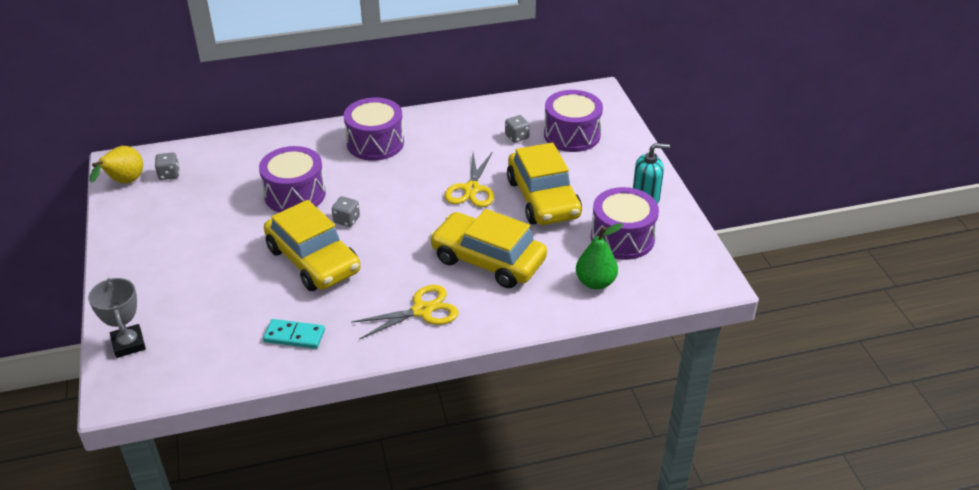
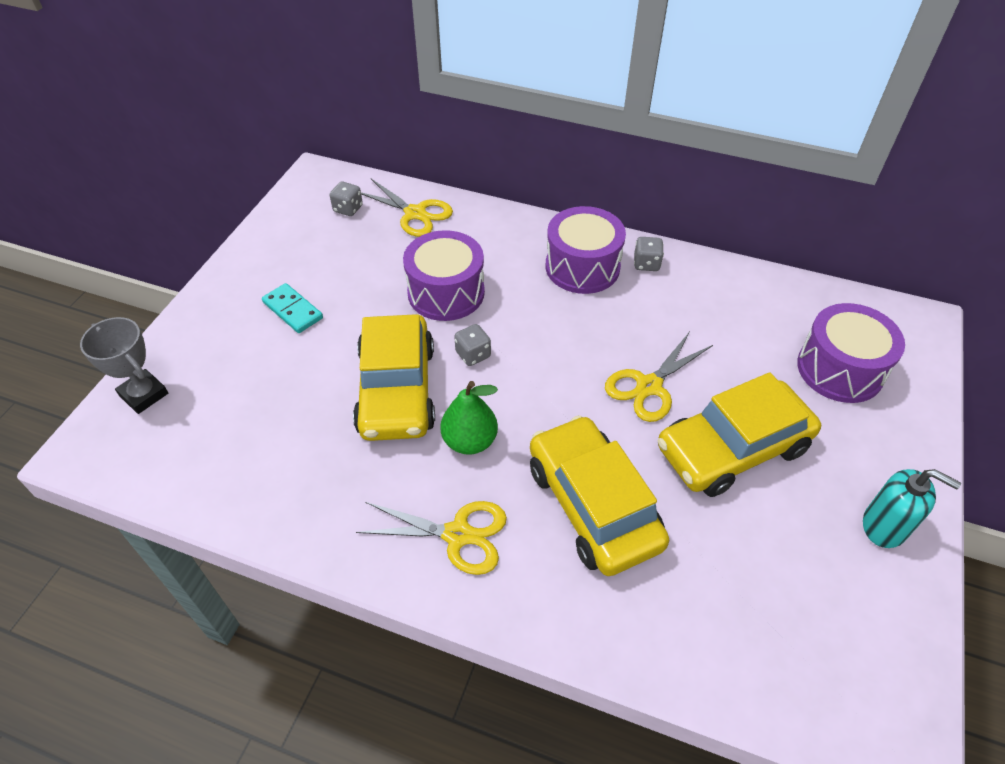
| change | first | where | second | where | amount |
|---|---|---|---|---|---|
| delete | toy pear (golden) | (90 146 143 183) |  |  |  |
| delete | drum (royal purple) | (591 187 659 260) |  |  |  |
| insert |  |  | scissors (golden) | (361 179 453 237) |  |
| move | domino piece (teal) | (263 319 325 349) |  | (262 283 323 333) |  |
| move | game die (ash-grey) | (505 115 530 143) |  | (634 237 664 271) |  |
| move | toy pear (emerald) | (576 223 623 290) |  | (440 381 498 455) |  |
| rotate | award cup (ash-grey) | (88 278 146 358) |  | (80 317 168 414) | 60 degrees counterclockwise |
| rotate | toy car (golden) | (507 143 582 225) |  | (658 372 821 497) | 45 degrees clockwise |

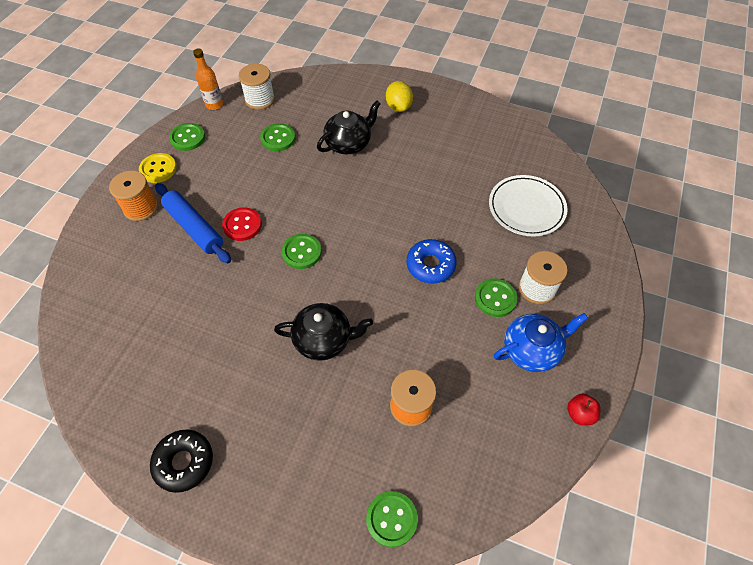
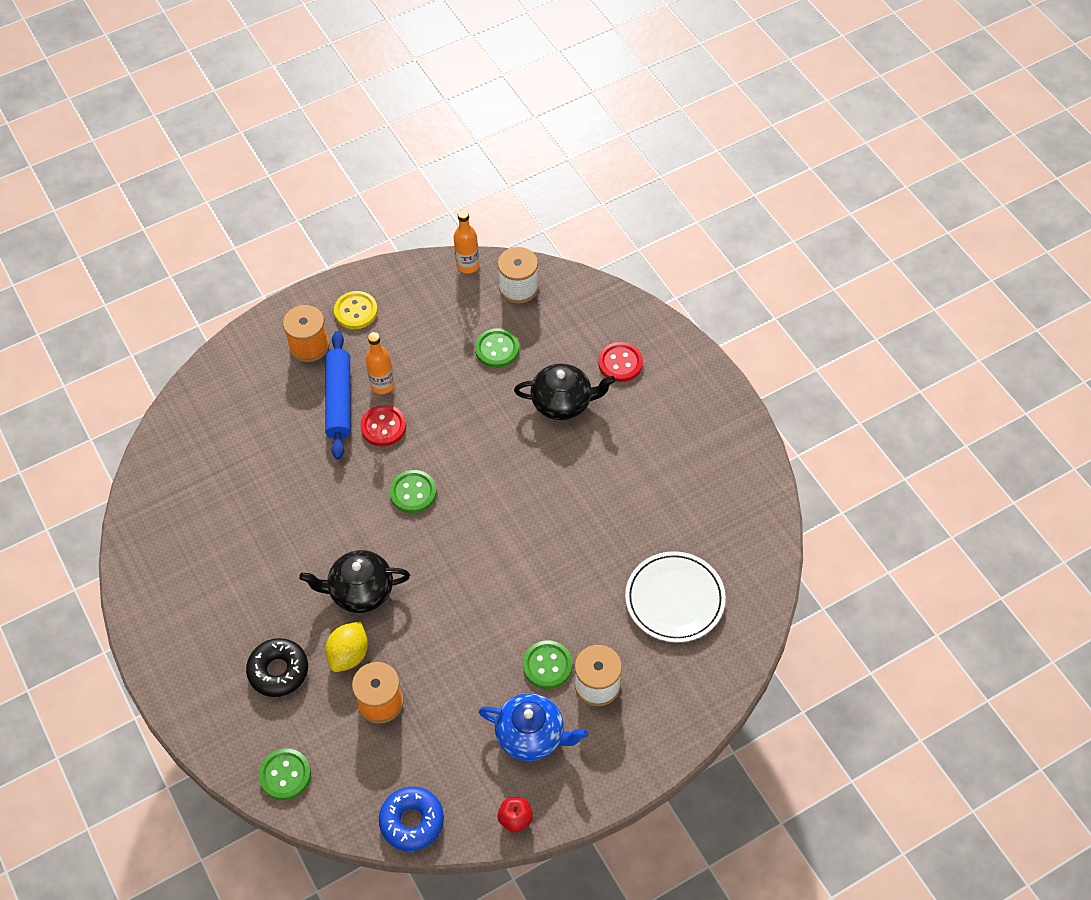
| change | first | where | second | where | amount |
|---|---|---|---|---|---|
| delete | button (emerald) | (169 123 205 151) |  |  |  |
| insert |  |  | flask (orange-coloured) | (365 332 395 394) |  |
| insert |  |  | button (scarlet) | (598 342 643 382) |  |
| move | glazed donut (ebony) | (150 430 213 493) |  | (246 638 308 697) |  |
| move | citrus fruit (golden) | (386 81 413 112) |  | (325 621 368 672) |  |
| move | glazed donut (cobalt) | (407 239 457 284) |  | (379 787 444 851) |  |
| rotate | china teapot (ebony) | (274 303 373 361) |  | (299 550 410 613) | 135 degrees clockwise |

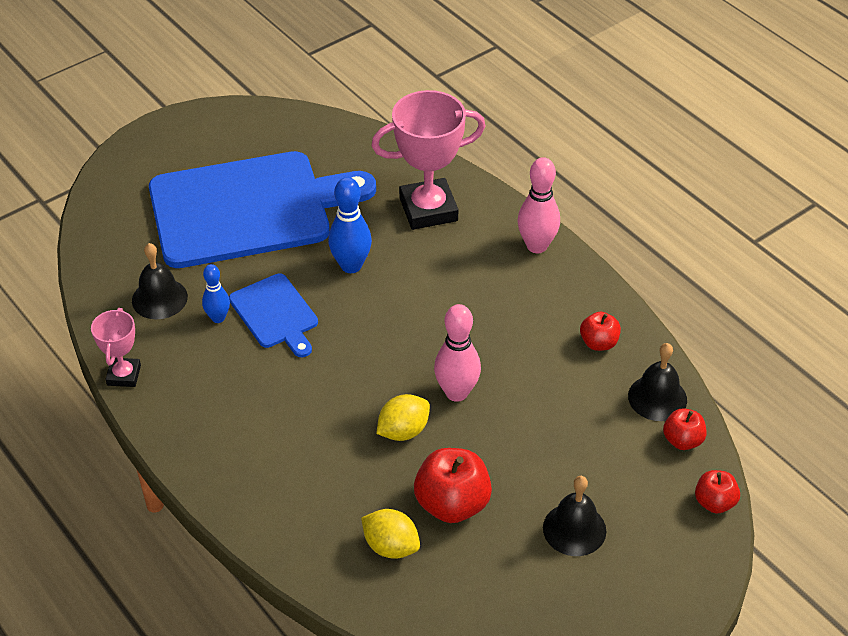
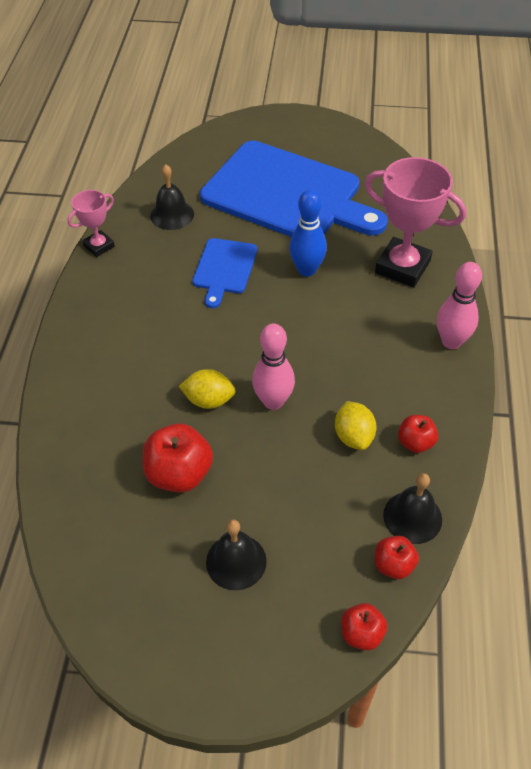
| change | first | where | second | where | amount |
|---|---|---|---|---|---|
| delete | bowling pin (cobalt) | (202 264 230 323) |  |  |  |
| move | citrus fruit (golden) | (361 509 420 559) |  | (335 401 377 450) |  |

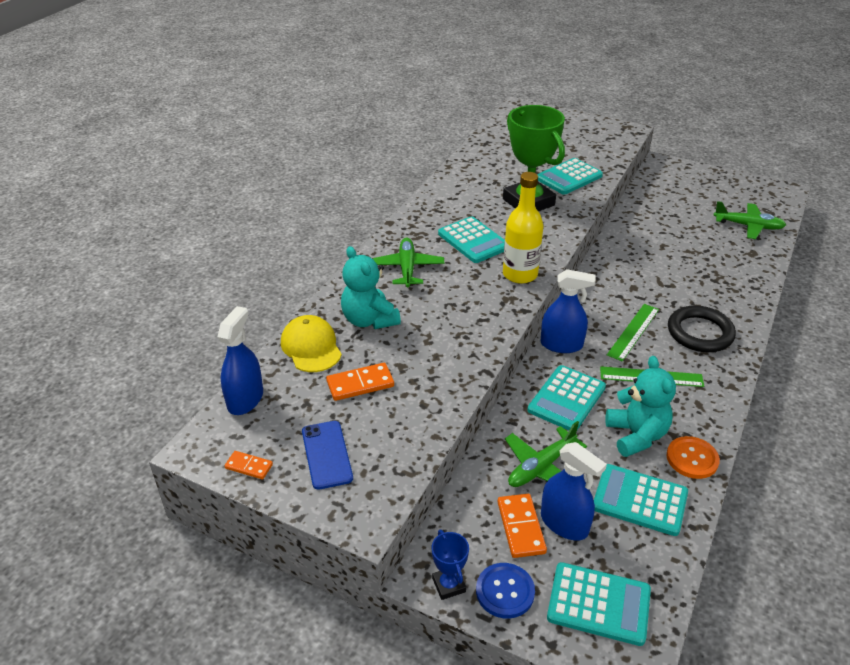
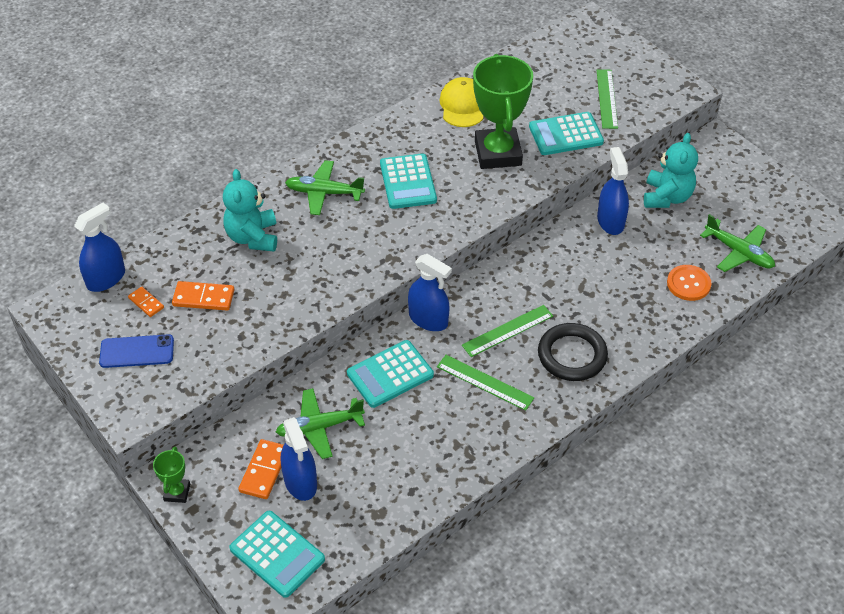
| change | first | where | second | where | amount |
|---|---|---|---|---|---|
| delete | button (cobalt) | (476 563 535 619) |  |  |  |
| delete | flask (golden) | (503 172 543 284) |  |  |  |
| delete | calculator (teal) | (594 464 688 536) |  |  |  |
| insert |  |  | straightedge (emerald) | (597 69 618 129) |  |
| insert |  |  | sprayer (cobalt) | (597 147 629 235) |  |
| move | domino piece (orange-coloured) | (225 451 273 479) |  | (128 287 164 317) |  |
| move | baseball cap (golden) | (281 315 342 372) |  | (439 77 483 127) |  |
| move | stuffed bear (teal) | (605 356 676 457) |  | (644 133 698 208) |  |
| move | button (orange-coloured) | (666 436 720 479) |  | (667 265 711 301) |  |
| recolor | award cup (cobalt) | (432 530 469 600) | award cup (emerald) | (153 447 190 503) |  |
| rotate | mobile phone (cobalt) | (302 421 353 490) |  | (99 334 174 368) | 75 degrees clockwise |
| rotate | plane (emerald) | (372 237 445 287) |  | (285 160 365 215) | 105 degrees counterclockwise |

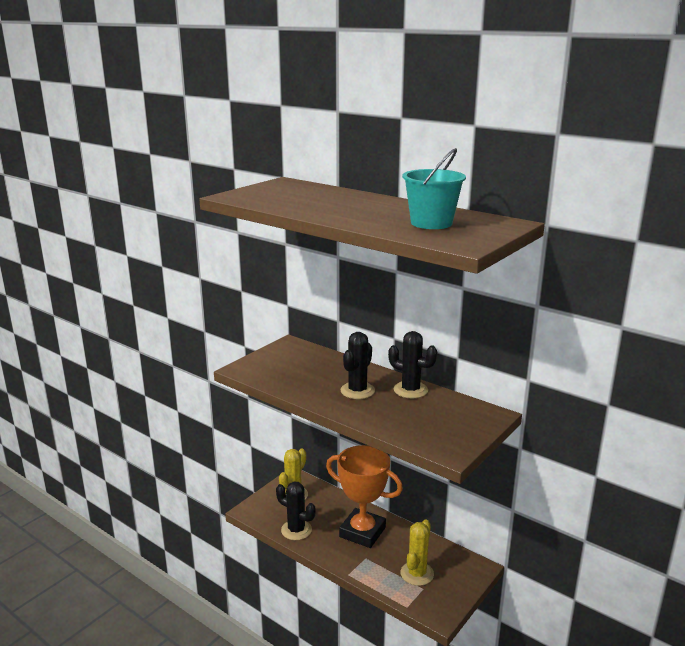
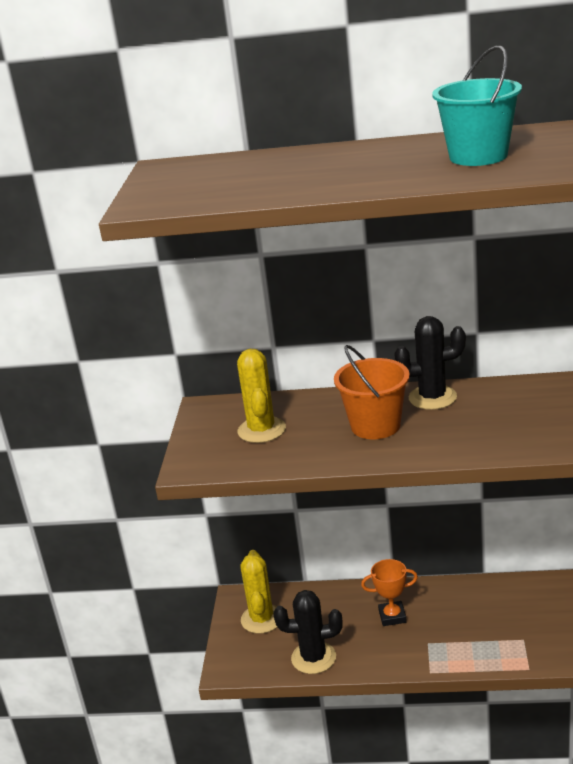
| change | first | where | second | where | amount |
|---|---|---|---|---|---|
| move | cactus (golden) | (401 520 434 586) |  | (237 349 286 443) |  |
| replace | cactus (ebony) | (341 332 375 399) | pail (orange-coloured) | (334 345 410 439) |  |
| resize | award cup (orange-coloured) | (326 445 403 548) |  | (361 559 418 626) | x0.49 |

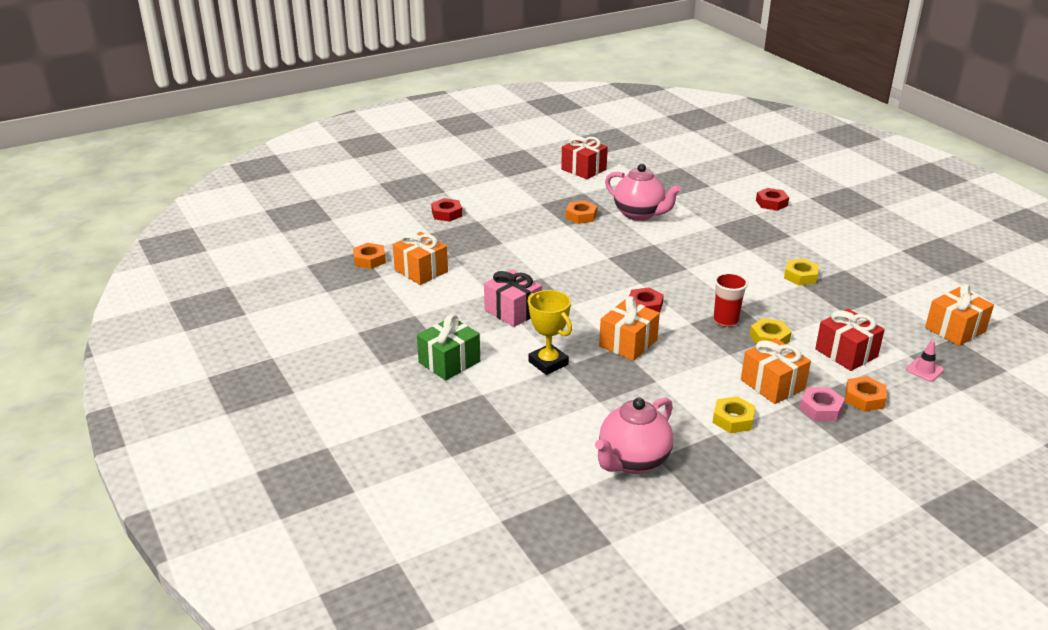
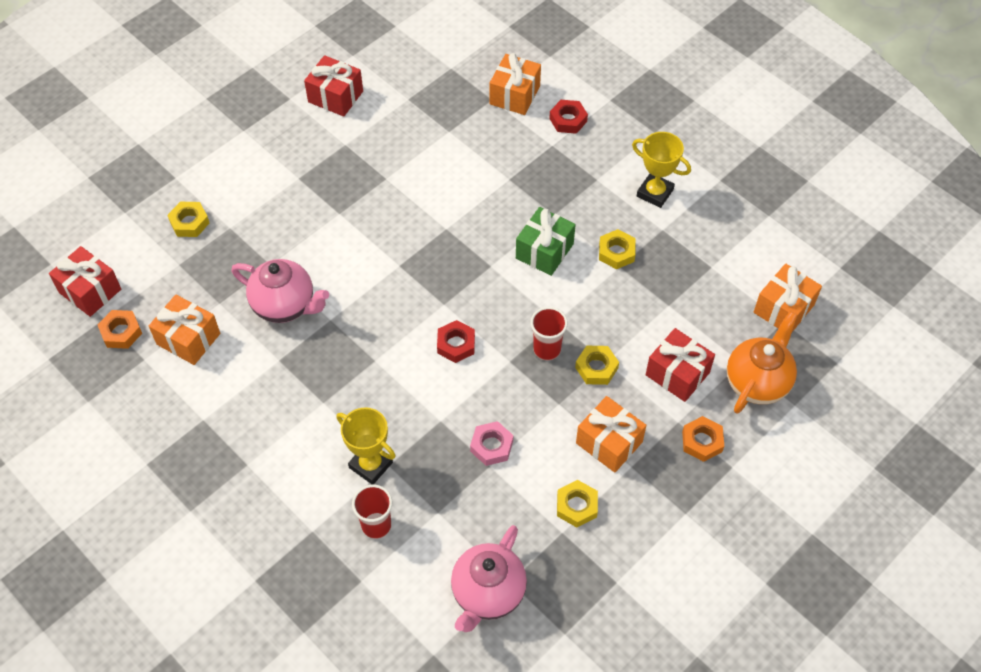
| change | first | where | second | where | amount |
|---|---|---|---|---|---|
| delete | gift (pink) | (484 269 542 327) |  |  |  |
| delete | nut (orange-coloured) | (566 200 597 224) |  |  |  |
| insert |  |  | gift (scarlet) | (49 246 121 317) |  |
| insert |  |  | tumbler (scarlet) | (352 485 392 539) |  |
| insert |  |  | award cup (golden) | (632 132 691 208) |  |
| move | gift (emerald) | (417 314 480 381) |  | (516 207 576 276) |  |
| move | gift (orange-coloured) | (599 296 660 361) |  | (490 53 541 115) |  |
| move | china teapot (pink) | (605 164 681 221) |  | (231 259 329 323) |  |
| move | nut (pink) | (799 387 845 421) |  | (470 421 514 466) |  |
| replace | safety cone (pink) | (906 340 944 382) | china teapot (orange-coloured) | (727 311 798 413) |  |
| recolor | nut (scarlet) | (431 198 462 222) | nut (golden) | (167 202 209 237) |  |

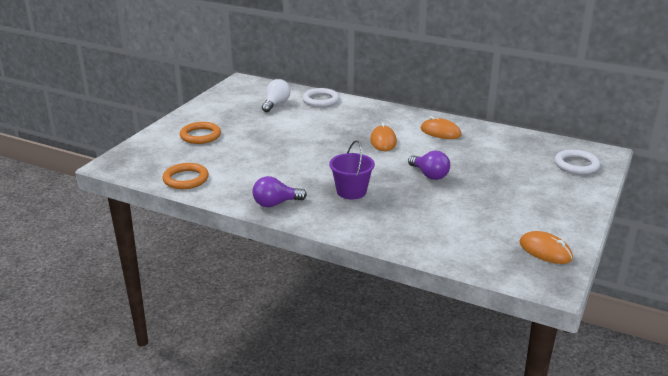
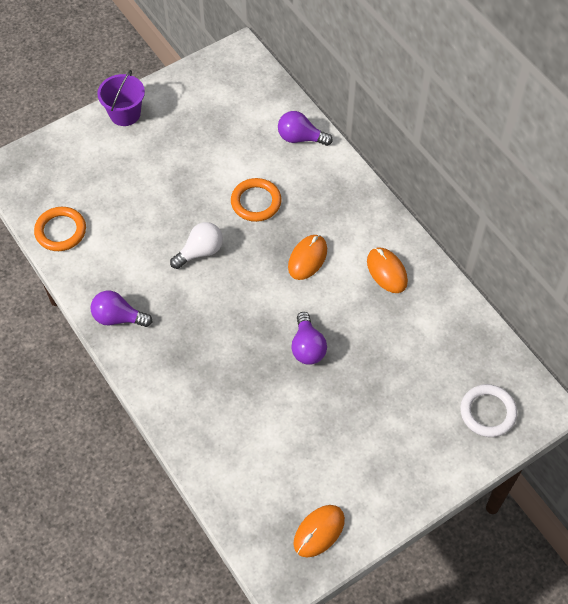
| change | first | where | second | where | amount |
|---|---|---|---|---|---|
| move | torus (orange-coloured) | (180 122 221 144) |  | (231 178 282 222) |  |
| move | light bulb (snow-white) | (262 79 291 112) |  | (170 222 223 269) |  |
| move | pail (royal purple) | (329 140 375 199) |  | (97 70 145 126) |  |
| replace | torus (snow-white) | (302 88 339 107) | light bulb (royal purple) | (278 111 333 146) |  |
| rotate | mouse (orange-coloured) | (520 231 573 264) |  | (293 505 345 558) | 60 degrees clockwise |

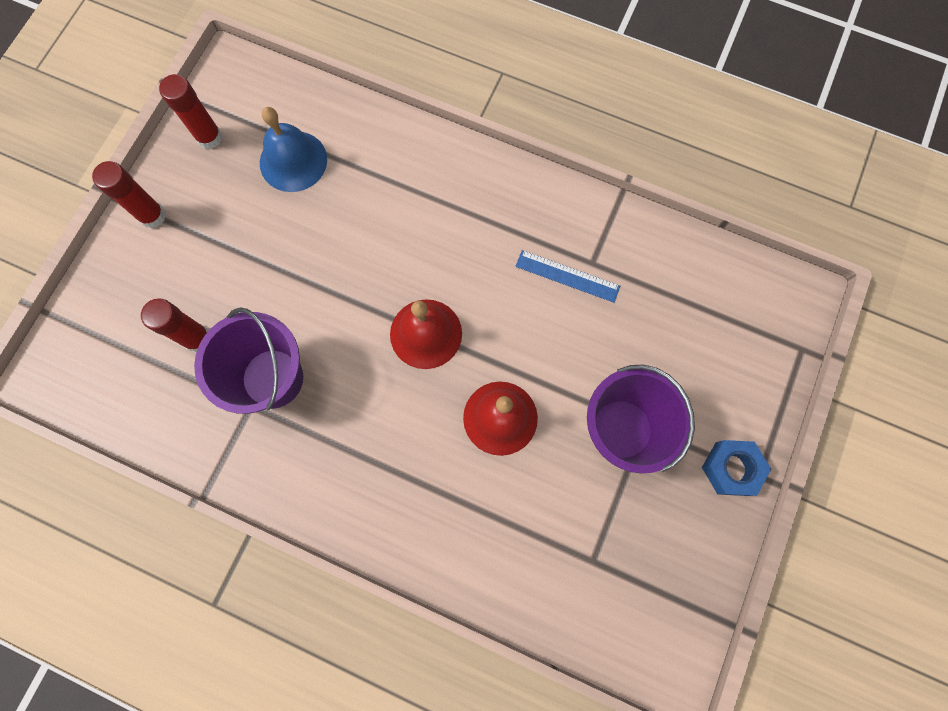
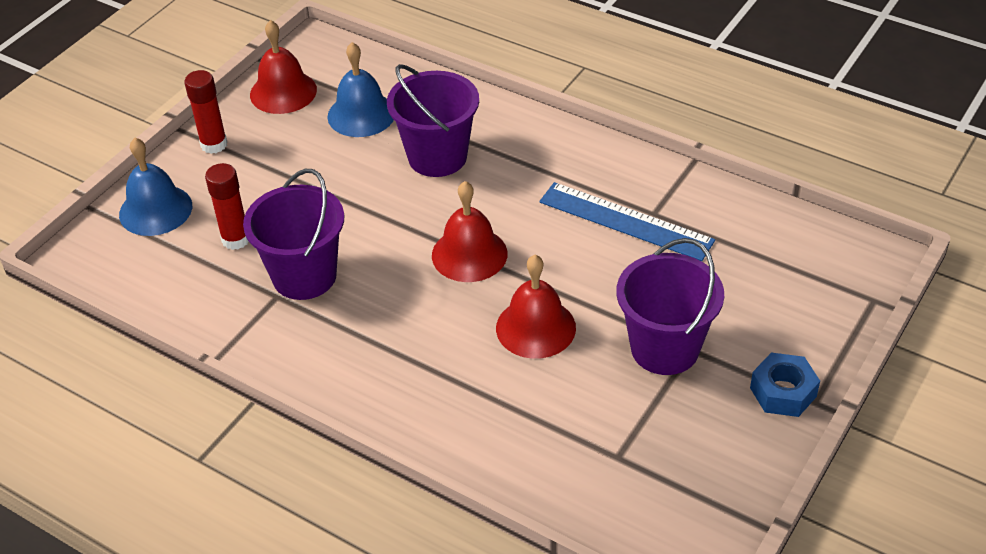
| change | first | where | second | where | amount |
|---|---|---|---|---|---|
| insert |  |  | hand bell (cobalt) | (119 138 192 236) |  |
| insert |  |  | pail (royal purple) | (387 64 479 177) |  |
| replace | glue stick (scarlet) | (159 74 223 149) | hand bell (scarlet) | (250 20 317 114) |  |
| resize | straightedge (cobalt) | (515 250 620 303) |  | (539 182 715 261) | x1.62 |

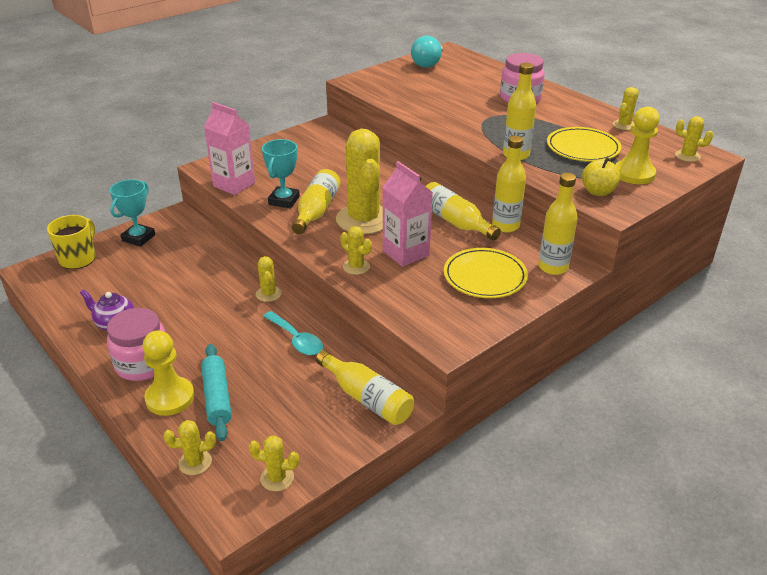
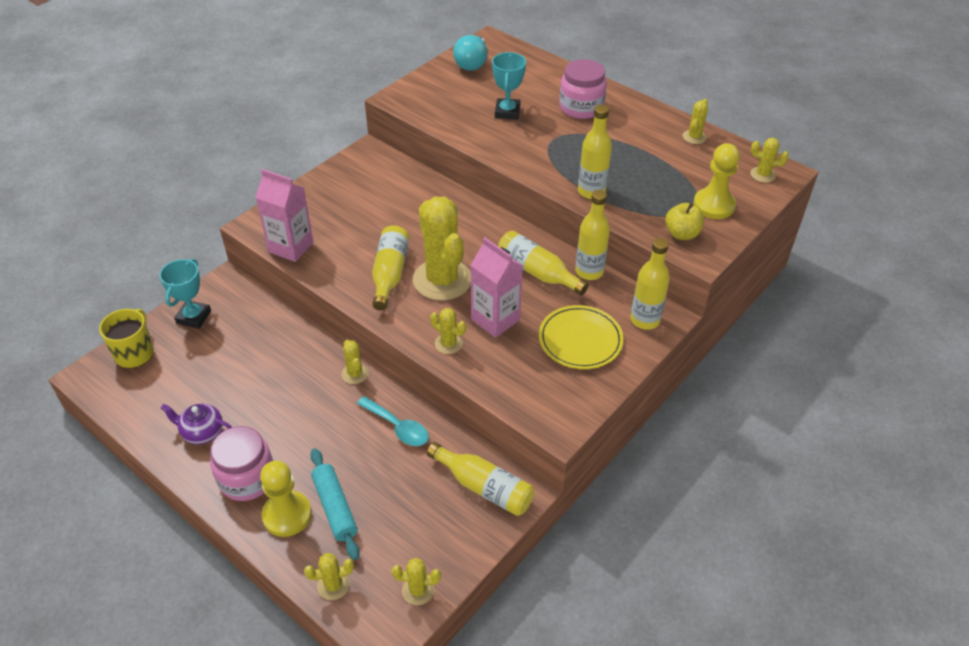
| change | first | where | second | where | amount |
|---|---|---|---|---|---|
| delete | dinner plate (golden) | (547 127 621 162) |  |  |  |
| move | award cup (teal) | (262 139 300 208) |  | (492 52 526 120) |  |

